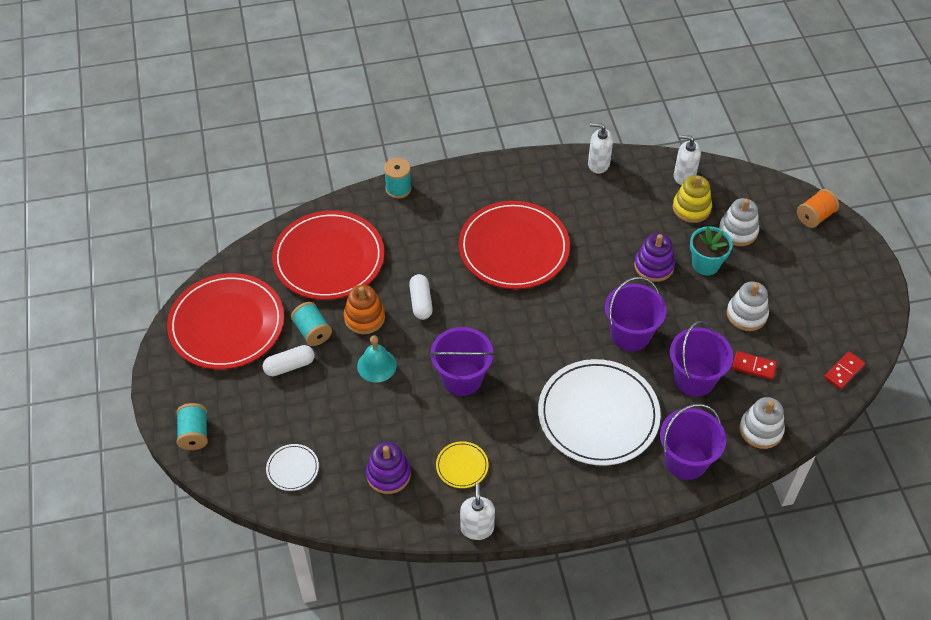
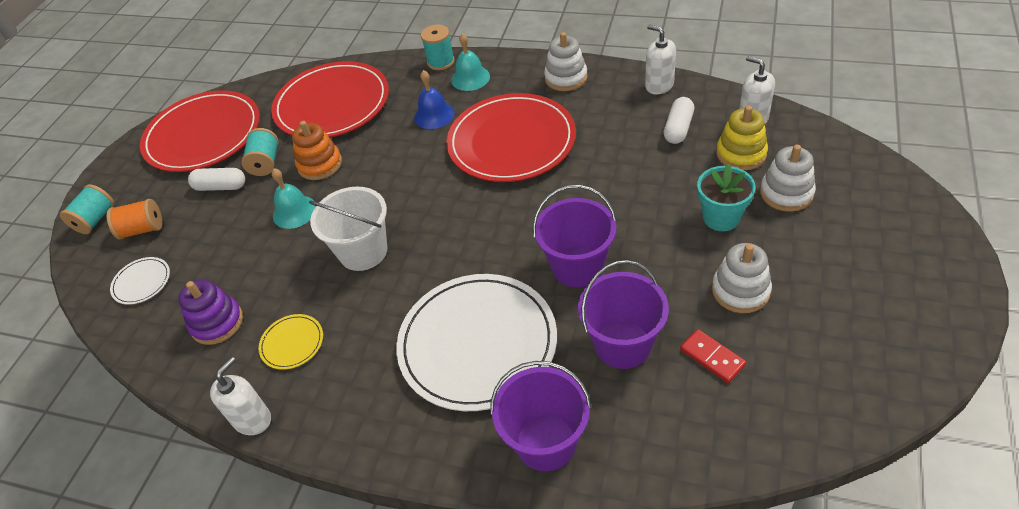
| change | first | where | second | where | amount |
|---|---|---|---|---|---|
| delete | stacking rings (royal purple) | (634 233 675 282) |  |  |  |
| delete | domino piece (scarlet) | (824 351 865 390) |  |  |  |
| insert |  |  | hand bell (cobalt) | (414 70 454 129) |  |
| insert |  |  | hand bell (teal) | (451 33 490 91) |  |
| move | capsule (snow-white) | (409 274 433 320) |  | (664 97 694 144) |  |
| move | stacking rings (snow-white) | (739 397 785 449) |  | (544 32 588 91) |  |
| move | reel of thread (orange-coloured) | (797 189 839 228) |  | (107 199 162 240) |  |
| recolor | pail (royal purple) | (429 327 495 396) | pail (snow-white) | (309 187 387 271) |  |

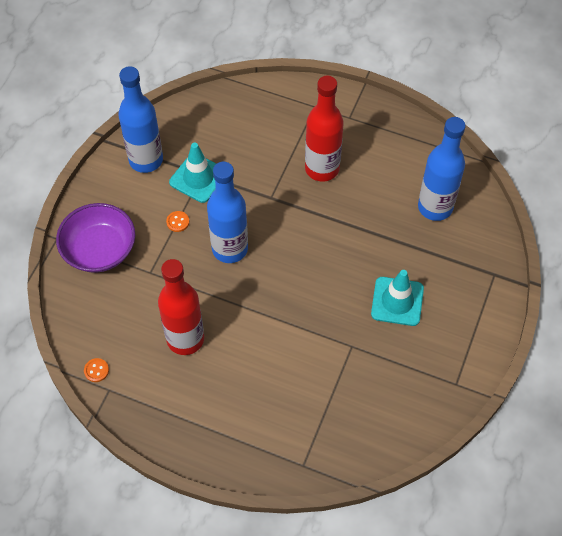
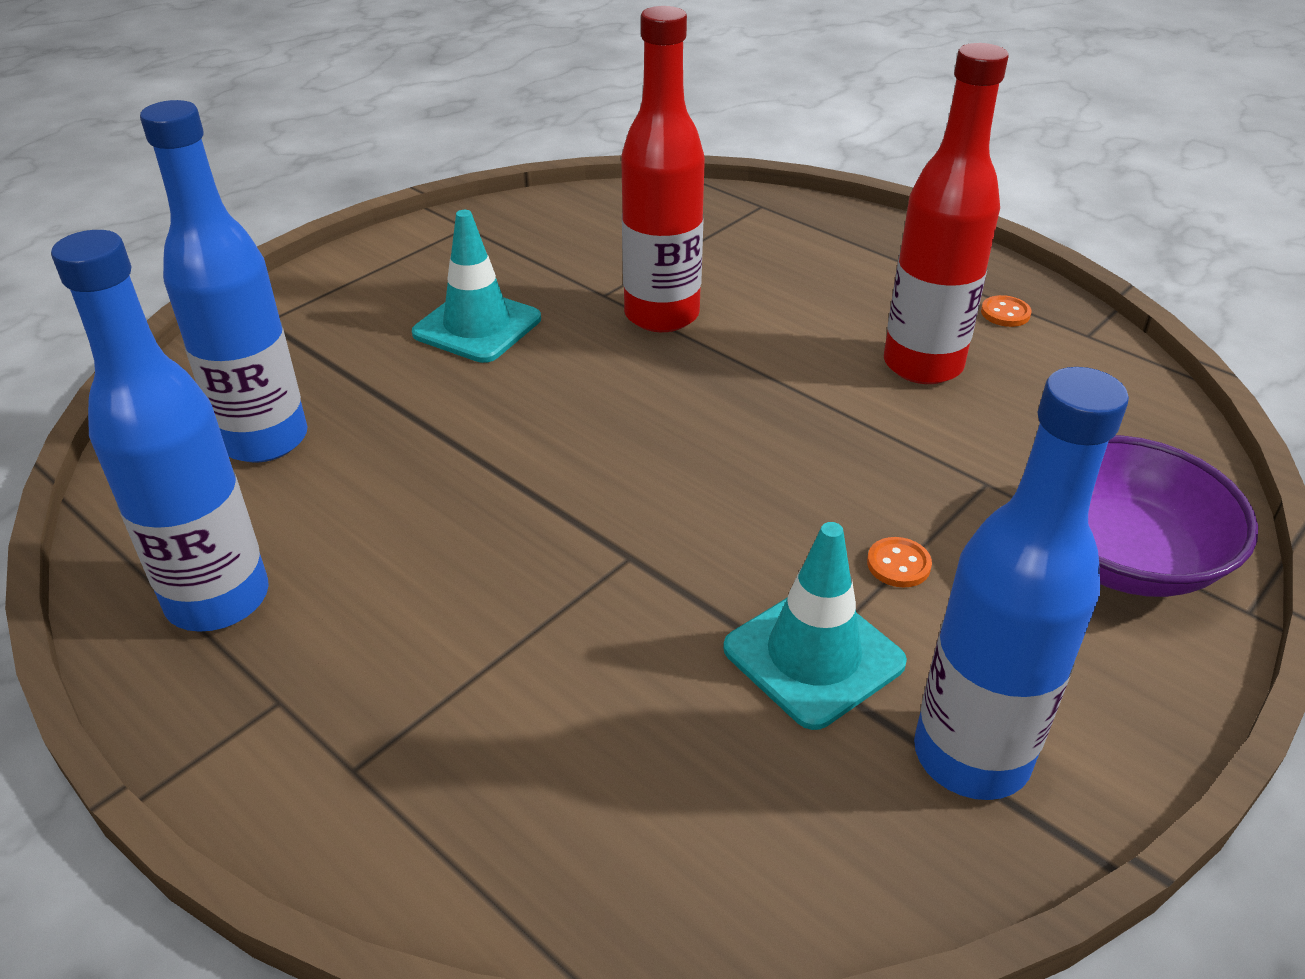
| change | first | where | second | where | amount |
|---|---|---|---|---|---|
| move | button (orange-coloured) | (84 358 109 382) |  | (981 295 1032 327) |  |
| move | flask (cobalt) | (207 162 248 263) |  | (51 230 269 632) |  |
| move | flask (scarlet) | (305 76 344 182) |  | (621 6 705 332) |  |

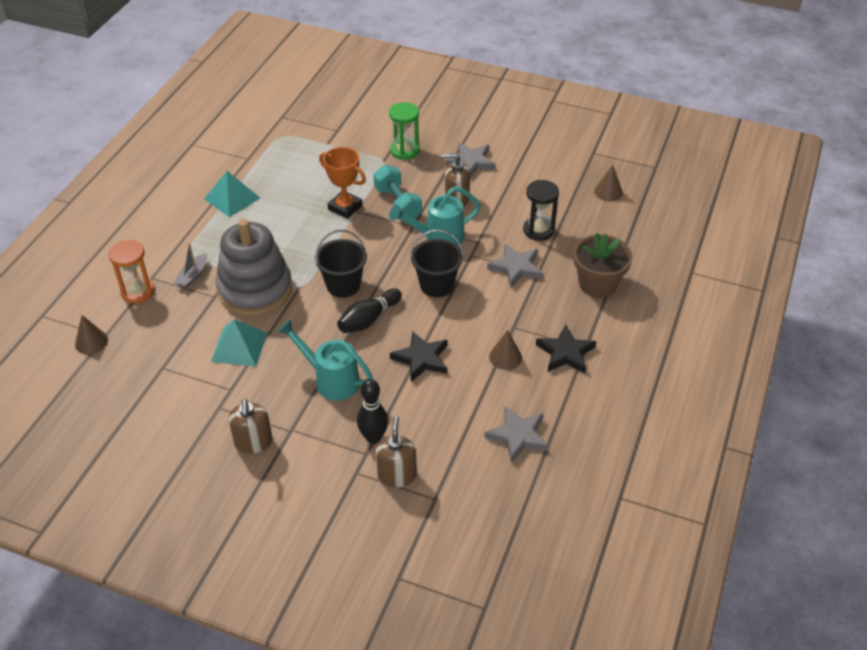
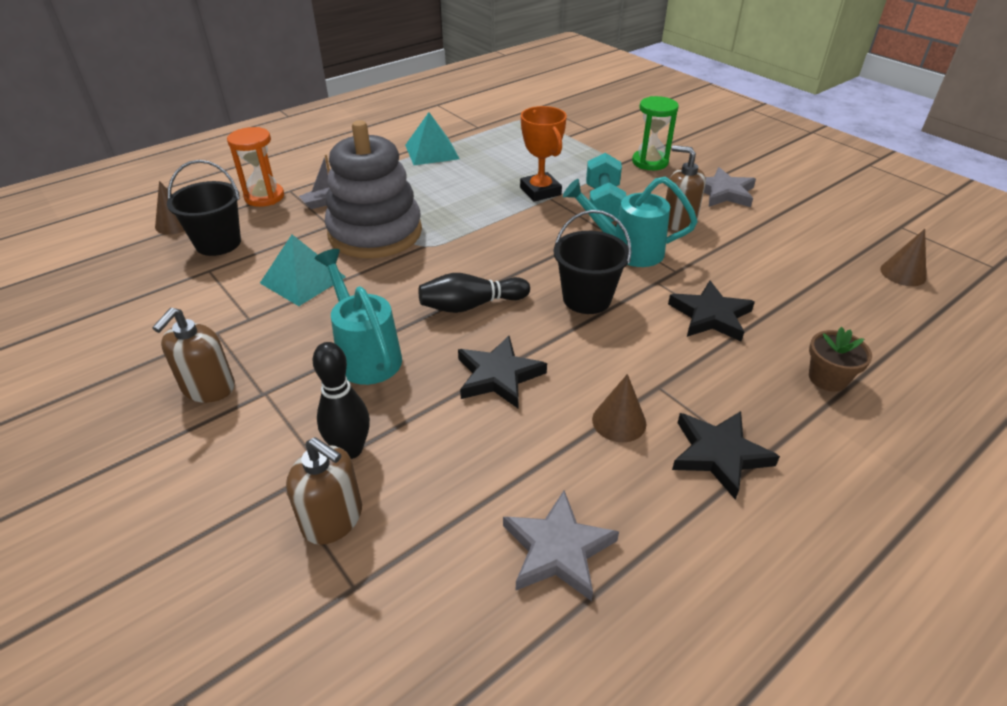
| change | first | where | second | where | amount |
|---|---|---|---|---|---|
| delete | sand timer (ebony) | (523 180 559 241) |  |  |  |
| move | pail (ebony) | (315 229 367 298) |  | (167 160 241 256) |  |
| recolor | star shape (ash-grey) | (487 243 543 288) | star shape (ebony) | (668 281 755 341) |  |
| rotate | pump bottle (russet) | (375 416 417 487) |  | (286 437 362 545) | 90 degrees clockwise |
| resize | potted plant (russet) | (573 233 632 298) |  | (809 327 872 392) | x0.59 |

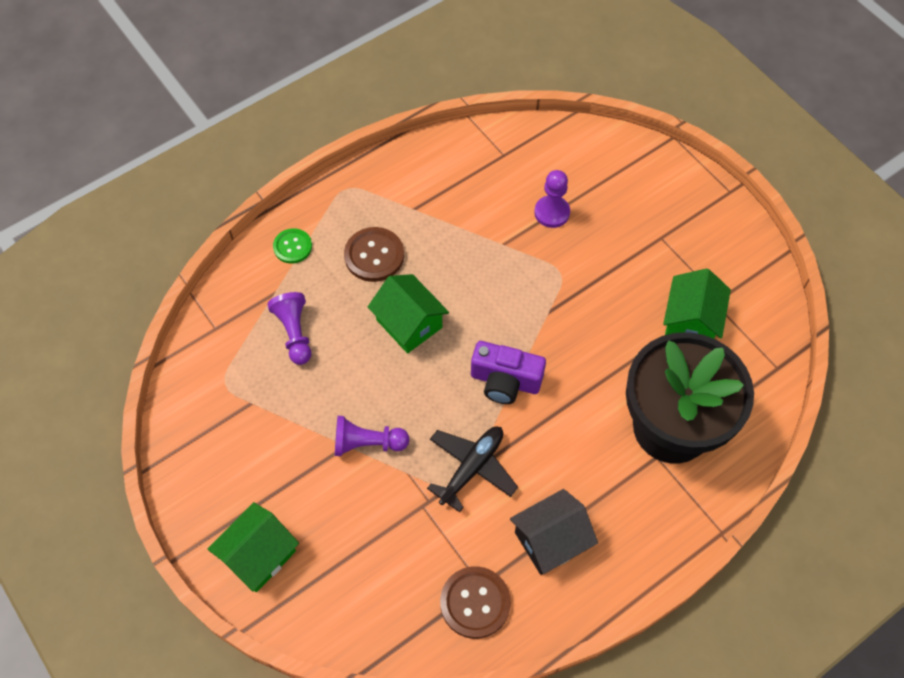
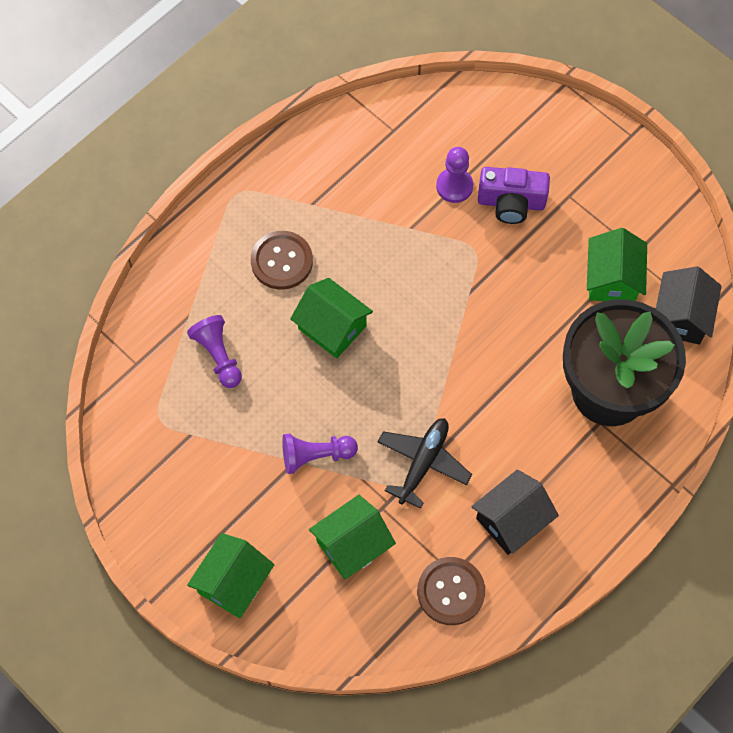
| change | first | where | second | where | amount |
|---|---|---|---|---|---|
| delete | button (emerald) | (273 228 312 264) |  |  |  |
| insert |  |  | toy house (emerald) | (309 495 396 580) |  |
| insert |  |  | toy house (ebony) | (656 266 722 345) |  |
| move | photo camera (royal purple) | (471 341 546 404) |  | (478 167 550 224) |  |

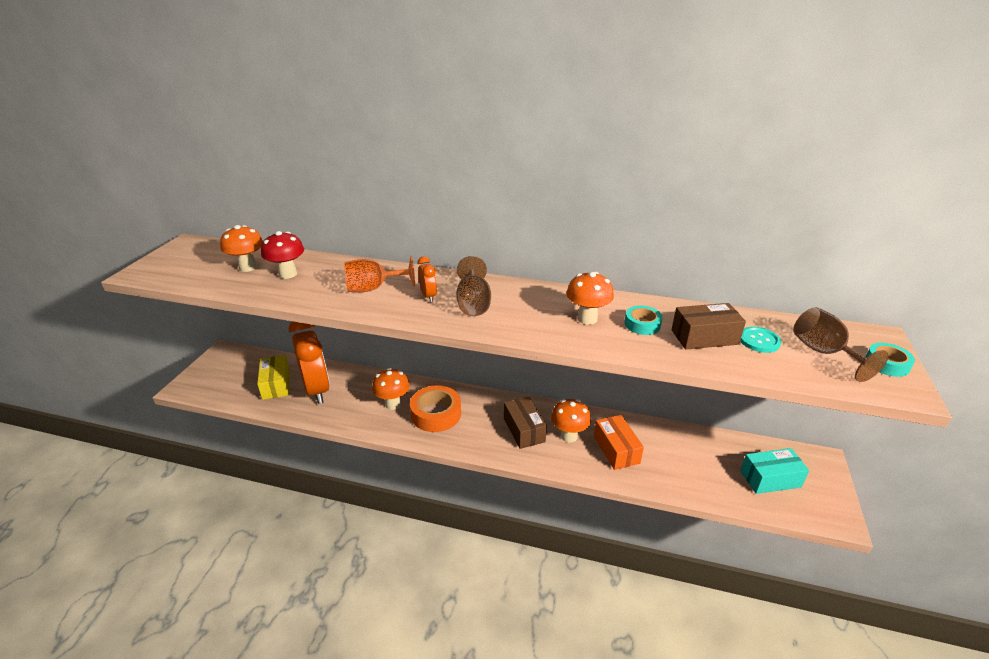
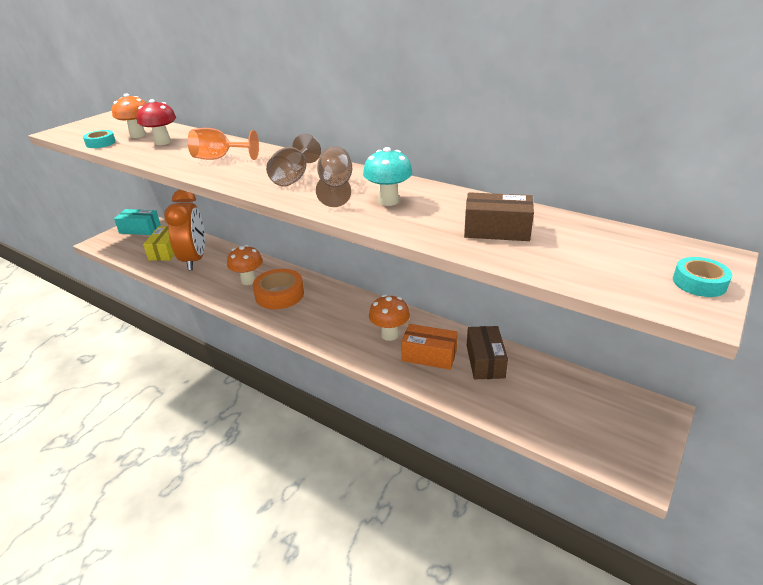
| change | first | where | second | where | amount |
|---|---|---|---|---|---|
| delete | alarm clock (orange-coloured) | (418 256 437 302) |  |  |  |
| delete | button (teal) | (740 327 781 353) |  |  |  |
| move | package (russet) | (504 397 547 449) |  | (467 326 508 379) |  |
| move | tape (teal) | (625 306 663 335) |  | (83 130 116 148) |  |
| move | package (teal) | (740 448 809 494) |  | (114 209 161 235) |  |
| move | goblet (russet) | (793 307 889 382) |  | (316 146 352 207) |  |
| recolor | mushroom (orange-coloured) | (567 272 614 325) | mushroom (teal) | (363 147 412 206) |  |
| rotate | package (orange-coloured) | (594 415 644 470) |  | (401 324 458 370) | 75 degrees counterclockwise |

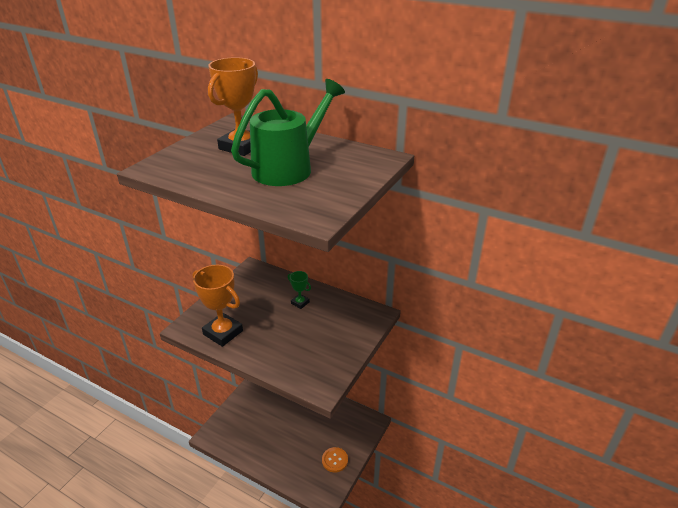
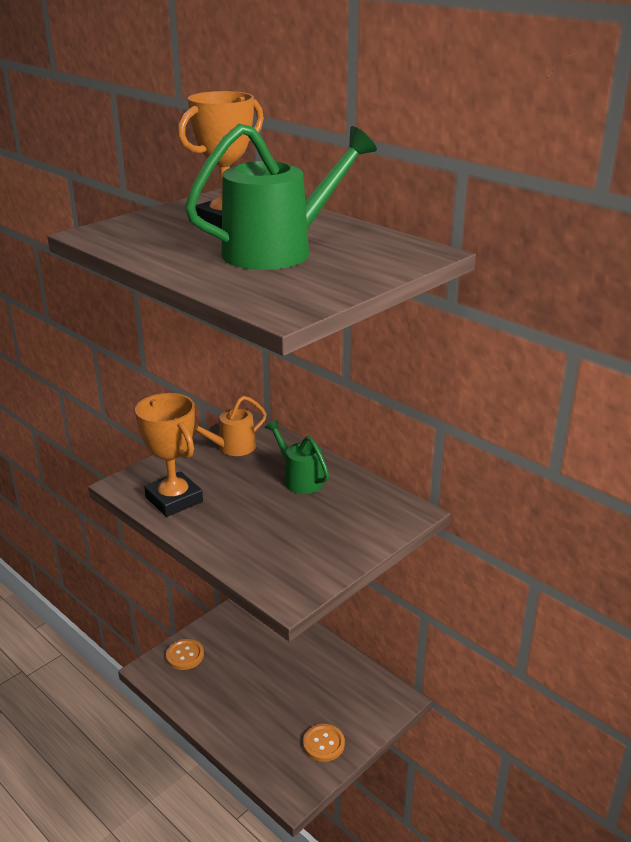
| change | first | where | second | where | amount |
|---|---|---|---|---|---|
| insert |  |  | button (orange-coloured) | (166 639 204 670) |  |
| insert |  |  | watering pot (orange-coloured) | (193 396 267 456) |  |
| replace | award cup (emerald) | (288 271 311 309) | watering pot (emerald) | (265 420 329 494) |  |

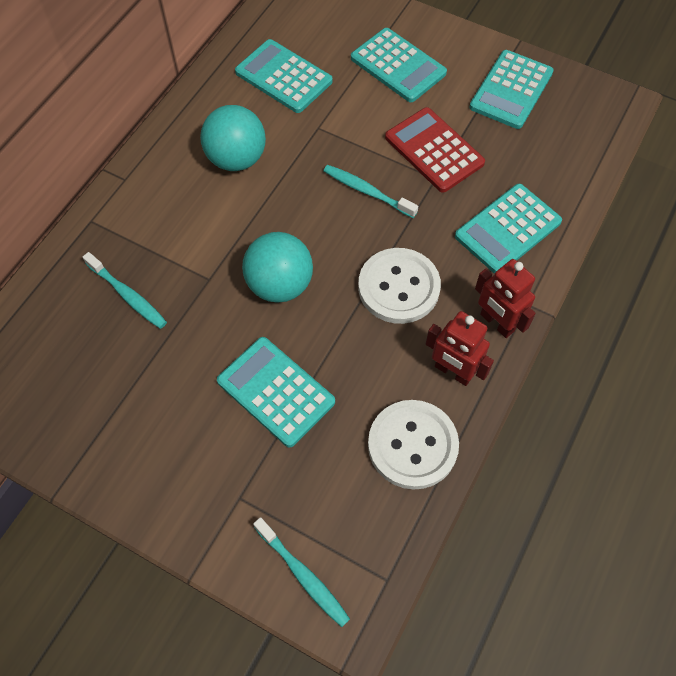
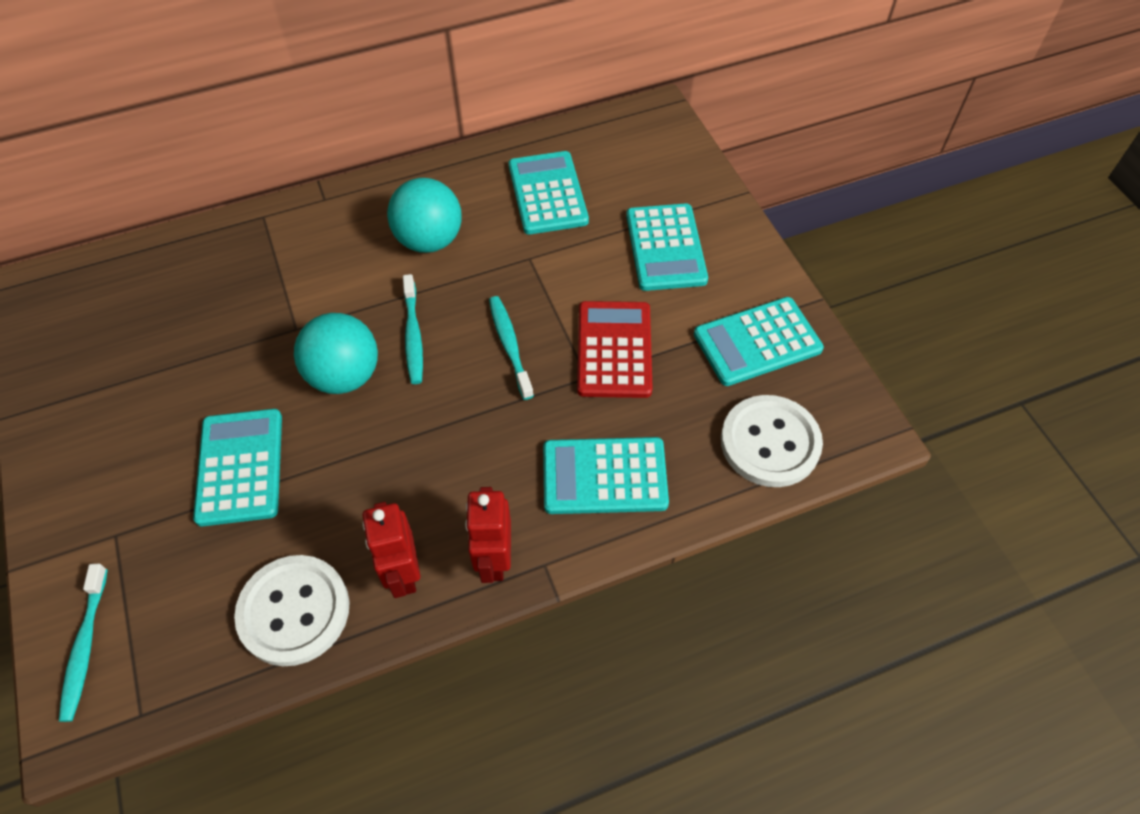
| change | first | where | second | where | amount |
|---|---|---|---|---|---|
| move | tooth brush (teal) | (83 252 167 329) |  | (403 274 423 384) |  |
| move | button (snow-white) | (358 248 441 324) |  | (721 395 823 487) |  |

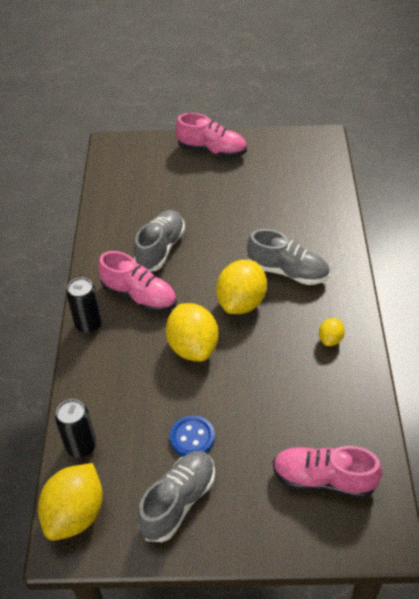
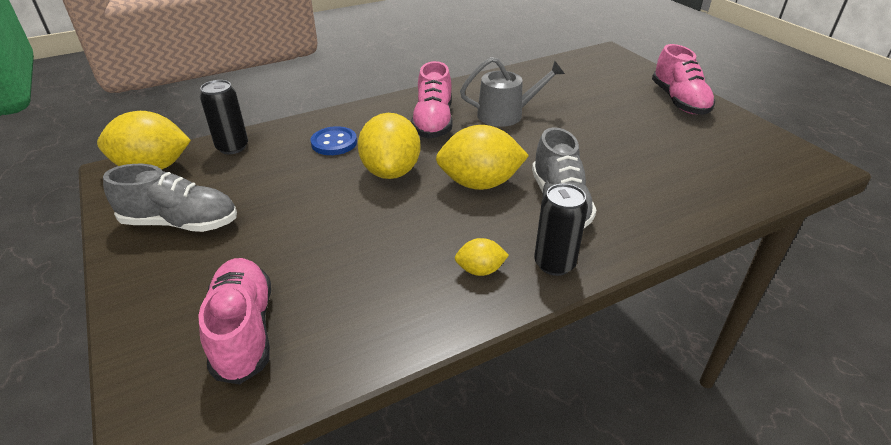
| change | first | where | second | where | amount |
|---|---|---|---|---|---|
| move | tin (ebony) | (66 277 102 333) |  | (534 184 588 276) |  |
| move | button (cobalt) | (170 415 215 456) |  | (311 126 357 155) |  |
| replace | shoe (ash-grey) | (134 210 185 272) | watering pot (ash-grey) | (460 57 565 127) |  |
| rotate | citrus fruit (golden) | (166 303 219 361) |  | (358 113 421 179) | 45 degrees counterclockwise |

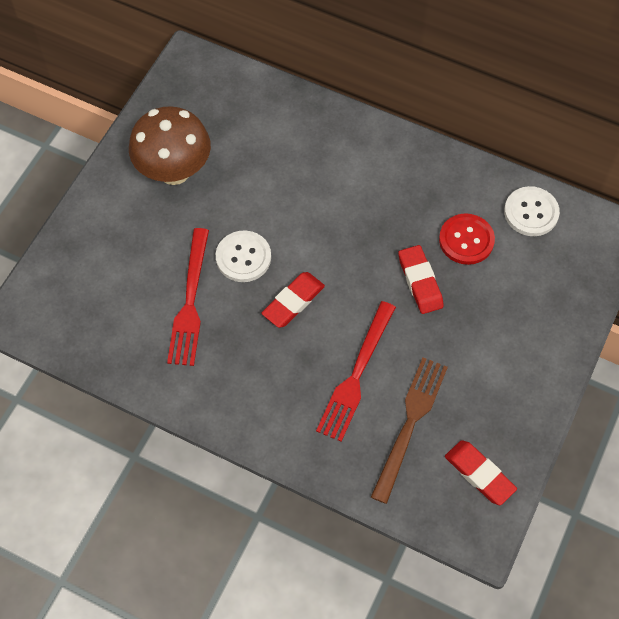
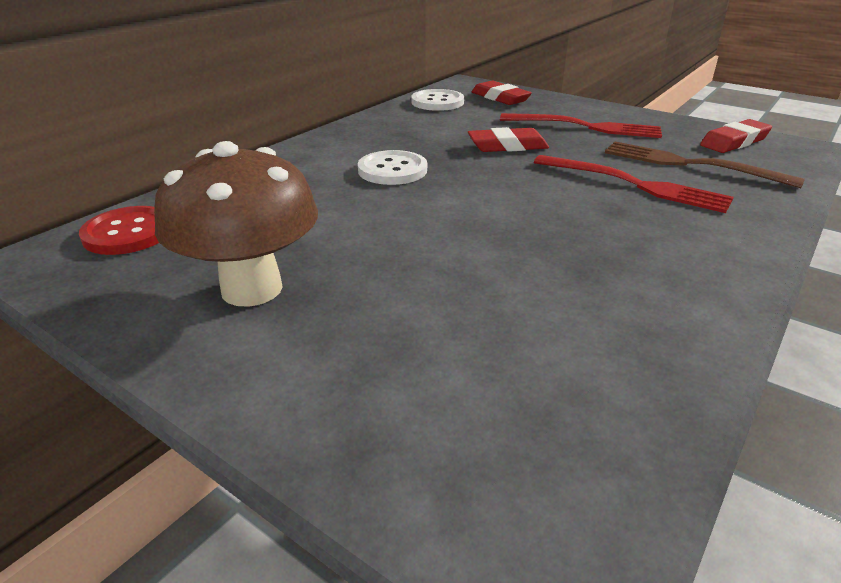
| change | first | where | second | where | amount |
|---|---|---|---|---|---|
| move | fork (scarlet) | (167 228 209 366) |  | (500 113 662 138) |  |
| move | button (snow-white) | (216 230 271 282) |  | (358 150 427 185) |  |
| move | eraser (scarlet) | (262 272 325 328) |  | (472 81 532 105) |  |
| move | button (scarlet) | (439 213 495 265) |  | (79 206 159 255) |  |

